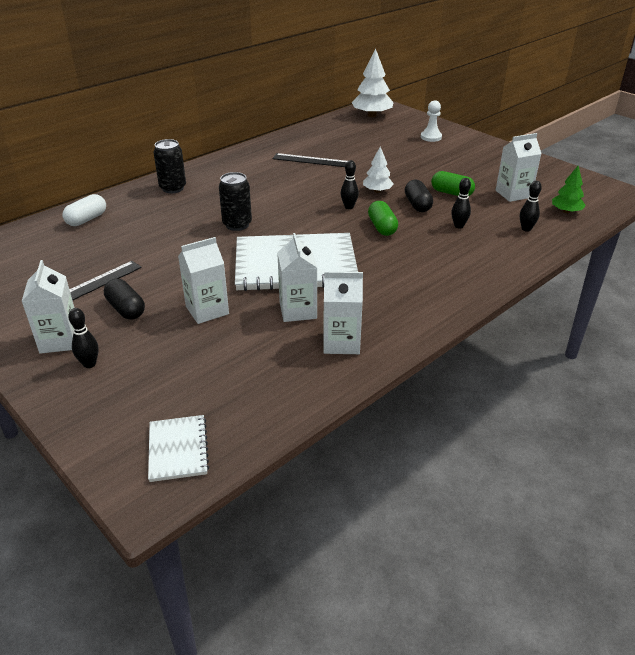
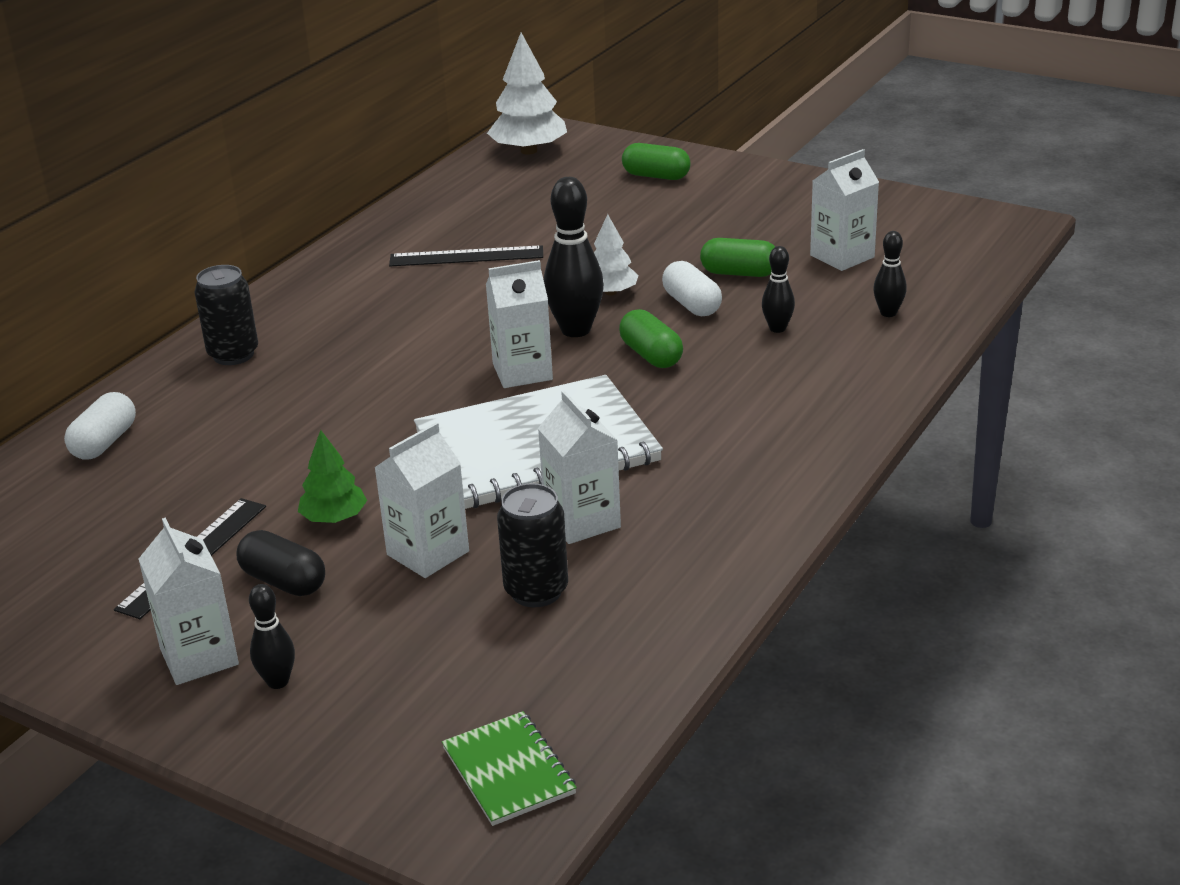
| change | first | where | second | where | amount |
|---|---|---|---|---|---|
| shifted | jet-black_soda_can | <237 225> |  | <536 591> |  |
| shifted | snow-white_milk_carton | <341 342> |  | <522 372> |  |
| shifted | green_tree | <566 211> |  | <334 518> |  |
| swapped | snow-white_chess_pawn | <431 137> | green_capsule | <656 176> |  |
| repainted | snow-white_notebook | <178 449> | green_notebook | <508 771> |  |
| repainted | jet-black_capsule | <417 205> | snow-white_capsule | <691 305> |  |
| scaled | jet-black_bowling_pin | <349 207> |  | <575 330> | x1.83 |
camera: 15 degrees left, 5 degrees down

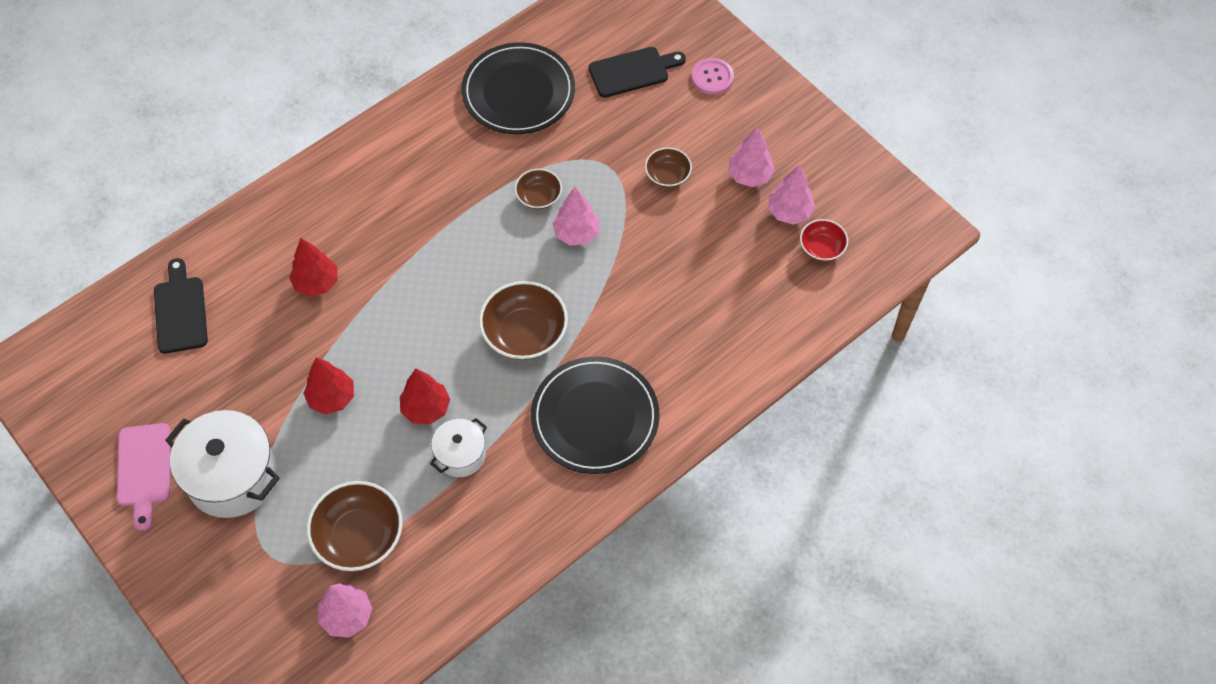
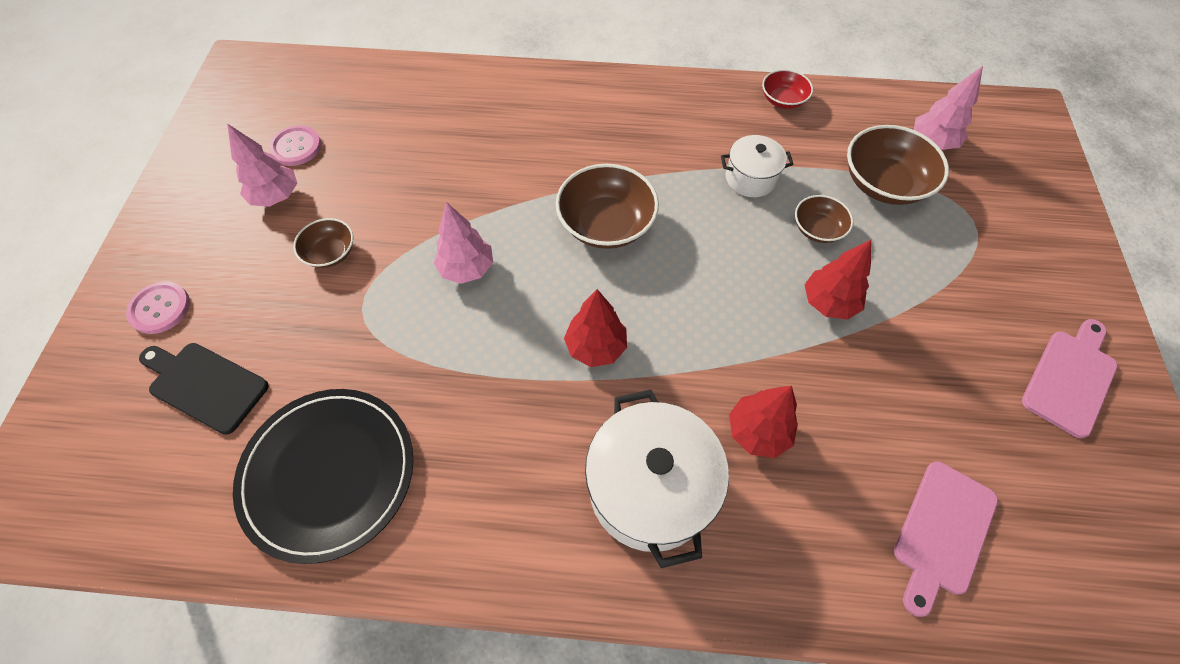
| change | first | where | second | where | amount |
|---|---|---|---|---|---|
| gone | jet-black_flat_dish | <595 417> |  |  |  |
| shifted | snow-white_cooking_pot | <233 477> |  | <650 489> |  |
| shifted | red_tree | <426 408> |  | <596 347> |  |
| shifted | brown_bowl | <539 197> |  | <817 229> |  |
| shifted | red_bowl | <821 248> |  | <783 100> |  |
| swapped | rose-pink_tree | <789 212> | rose-pink_shirt_button | <296 147> |  |
| repainted | jet-black_chopping_board | <180 311> | rose-pink_chopping_board | <942 532> |  |
camera: 135 degrees left, 0 degrees up

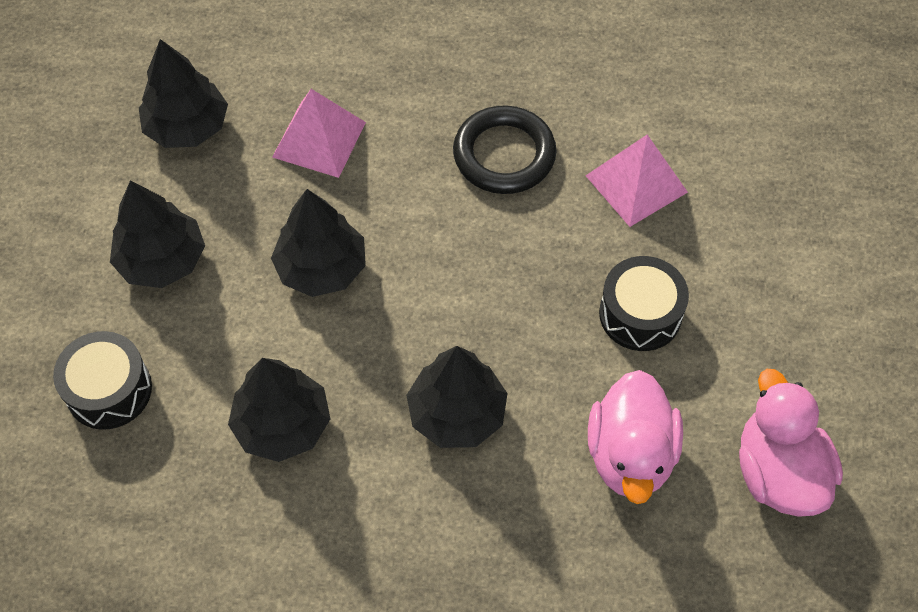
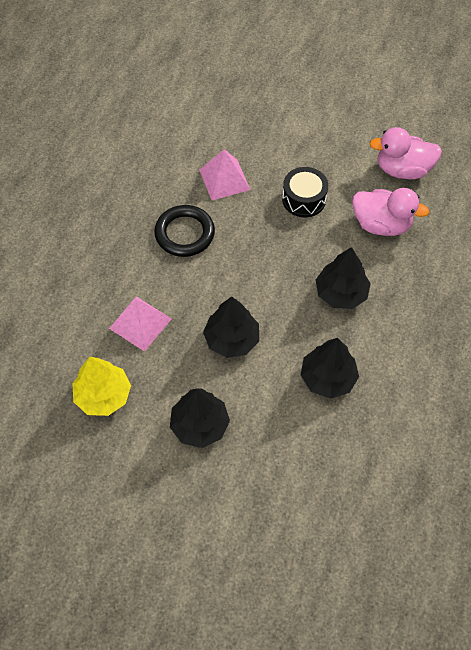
| change | first | where | second | where | amount |
|---|---|---|---|---|---|
| gone | jet-black_drum | <109 390> |  |  |  |
| repainted | jet-black_tree | <187 127> | golden_tree | <103 395> |  |
camera: 75 degrees left, 0 degrees up

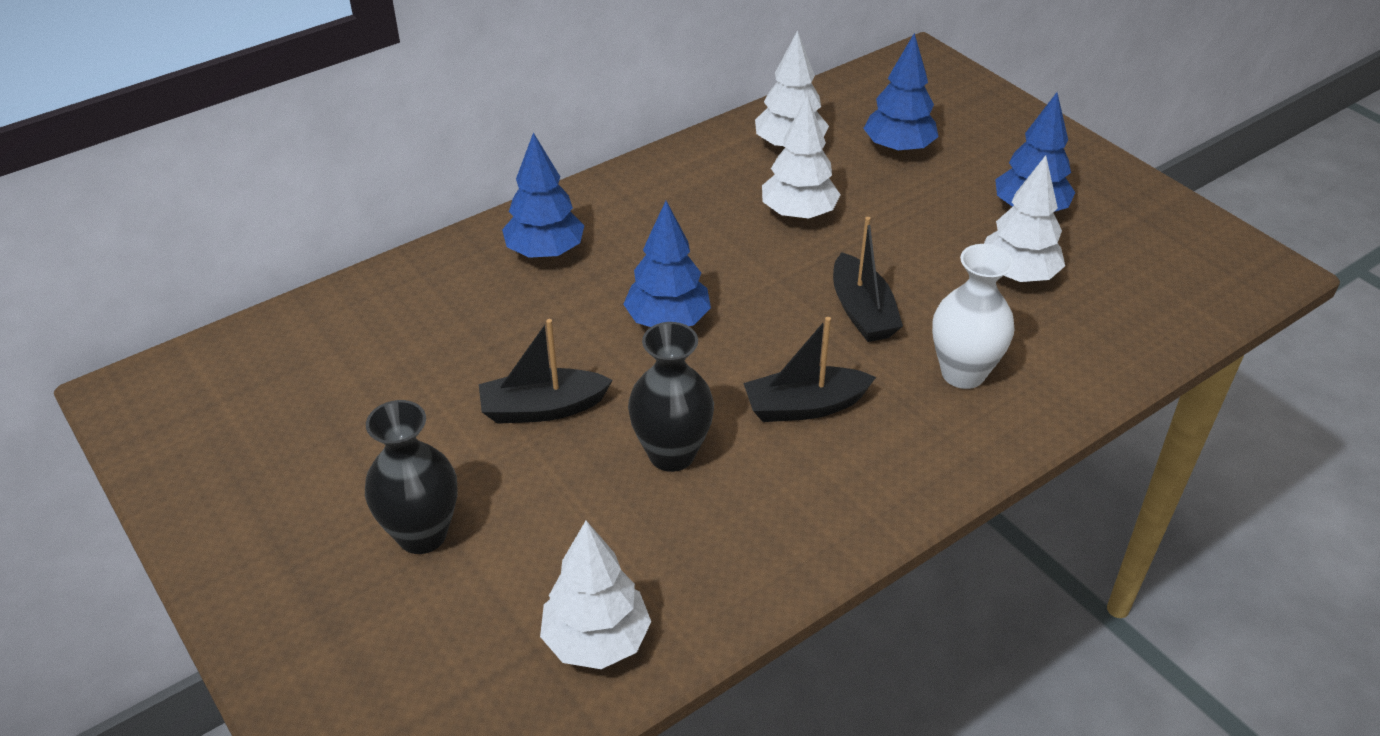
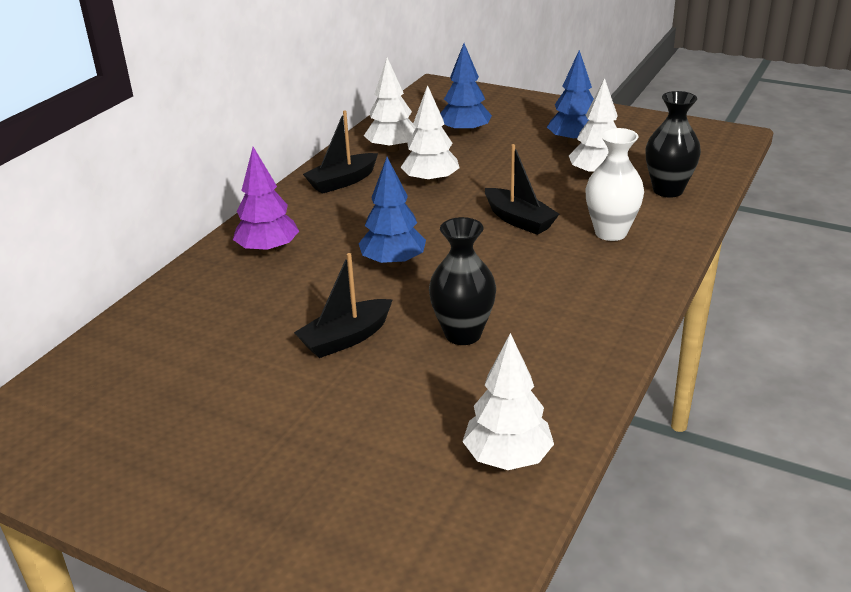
| change | first | where | second | where | amount |
|---|---|---|---|---|---|
| shifted | jet-black_flower_vase | <422 534> |  | <668 190> |  |
| shifted | jet-black_boat | <804 406> |  | <342 181> |  |
| repainted | blue_tree | <545 252> | violet_tree | <268 250> |  |
camera: 25 degrees left, 10 degrees down

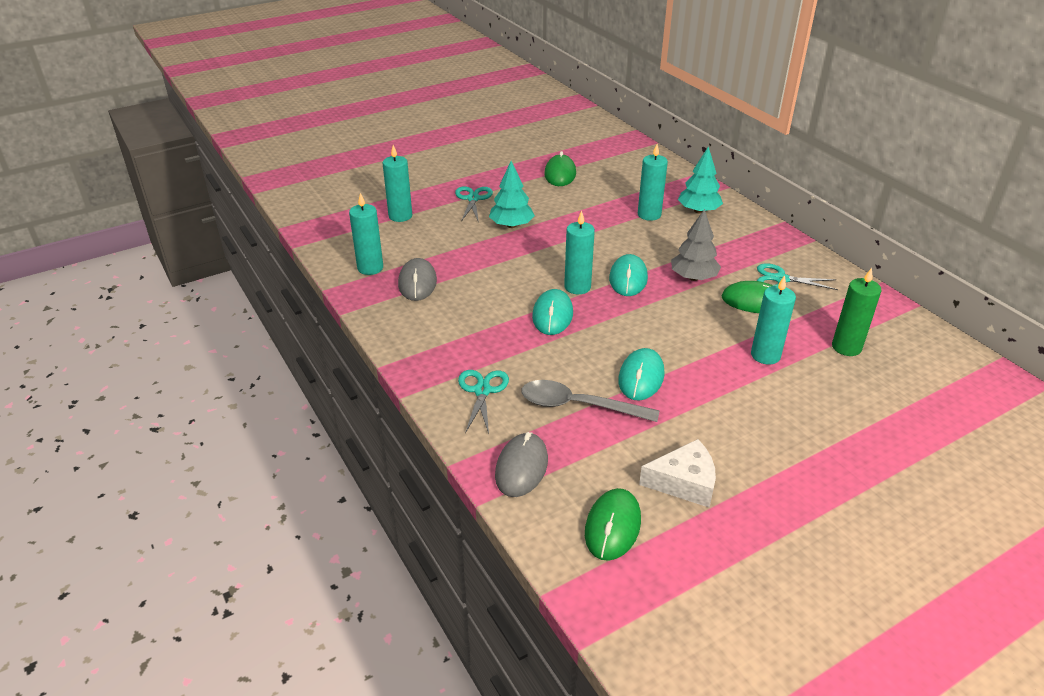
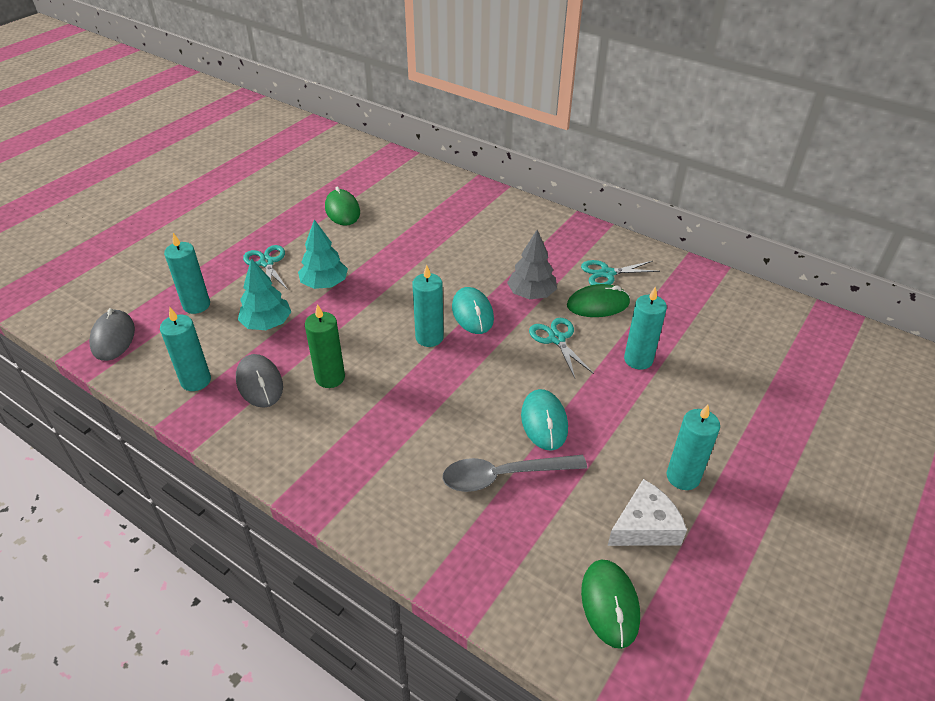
| change | first | where | second | where | amount |
|---|---|---|---|---|---|
| gone | teal_computer_mouse | <552 315> |  |  |  |
| shifted | teal_scissors | <482 391> |  | <557 339> |  |
| shifted | grey_computer_mouse | <521 467> |  | <113 338> |  |
| shifted | teal_wax_candle | <649 215> |  | <683 477> |  |
| shifted | teal_tree | <698 211> |  | <267 324> |  |
| shifted | green_wax_candle | <846 347> |  | <330 378> |  |
camera: 25 degrees left, 5 degrees up

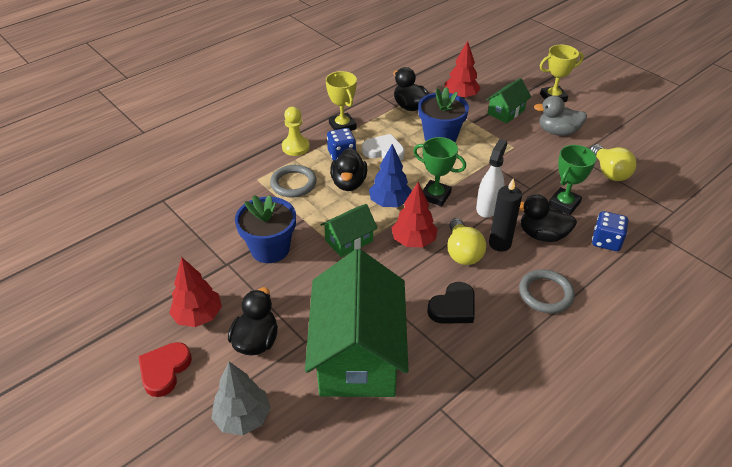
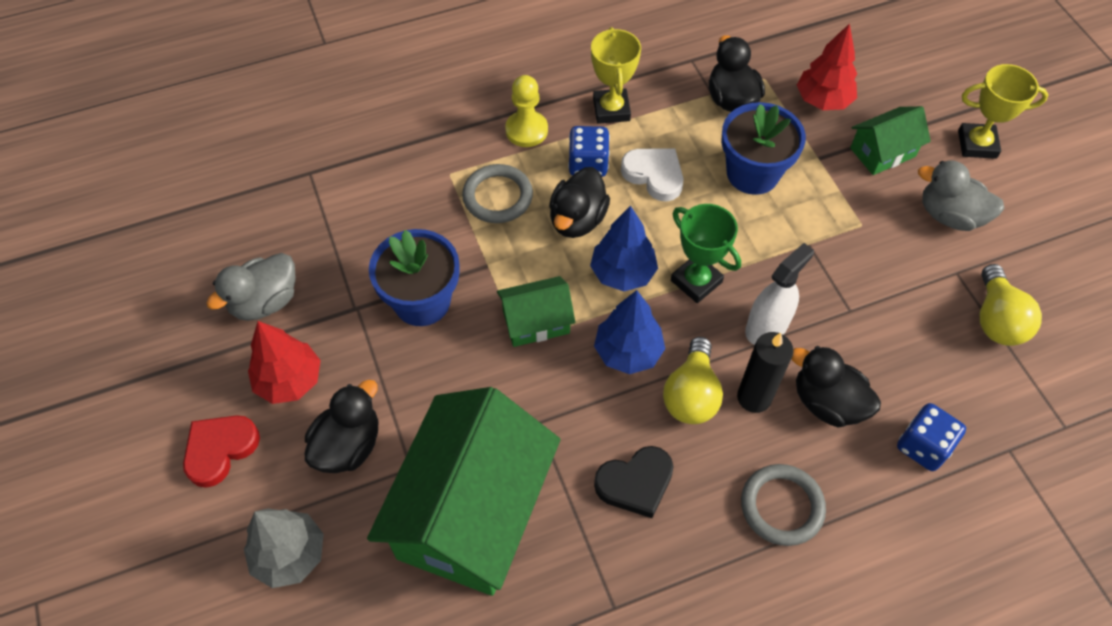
| change | first | where | second | where | amount |
|---|---|---|---|---|---|
| gone | green_prize_cup | <564 204> |  |  |  |
| new |  |  | grey_rubber_duck | <265 301> |  |
| repainted | red_tree | <413 241> | blue_tree | <628 352> |  |
camera: 20 degrees right, 15 degrees up

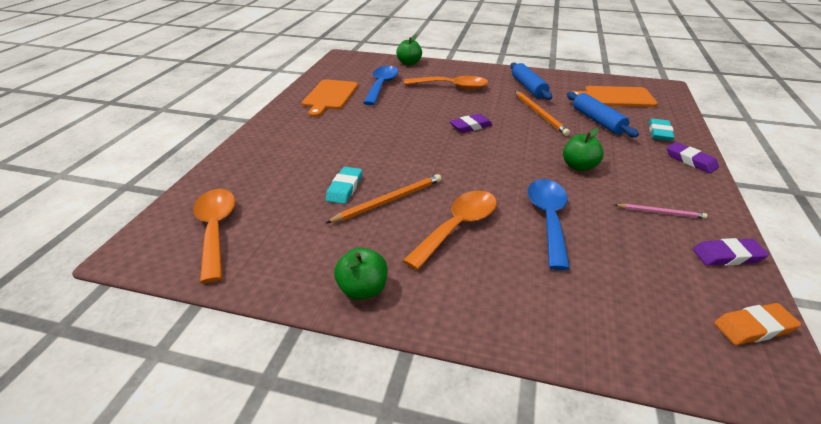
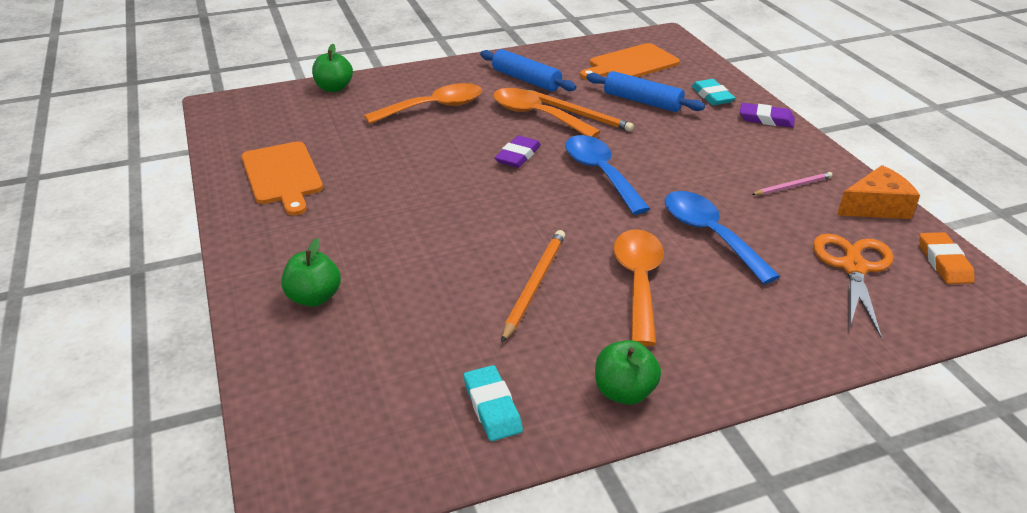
| change | first | where | second | where | amount |
|---|---|---|---|---|---|
| new |  |  | orange-coloured_scissors | <853 267> |  |
| shifted | orange-coloured_tablespoon | <216 230> |  | <536 116> |  |
| shifted | teal_gum_eraser | <344 188> |  | <492 407> |  |
| shifted | blue_tablespoon | <381 85> |  | <600 173> |  |
| shifted | green_apple | <579 166> |  | <314 298> |  |
| swapped | violet_gum_eraser | <727 256> | orange-coloured_cheese | <876 207> |  |
| rotated | orange-coloured_gum_eraser | <754 327> |  | <944 262> | 45 degrees counterclockwise |
camera: 35 degrees left, 0 degrees up

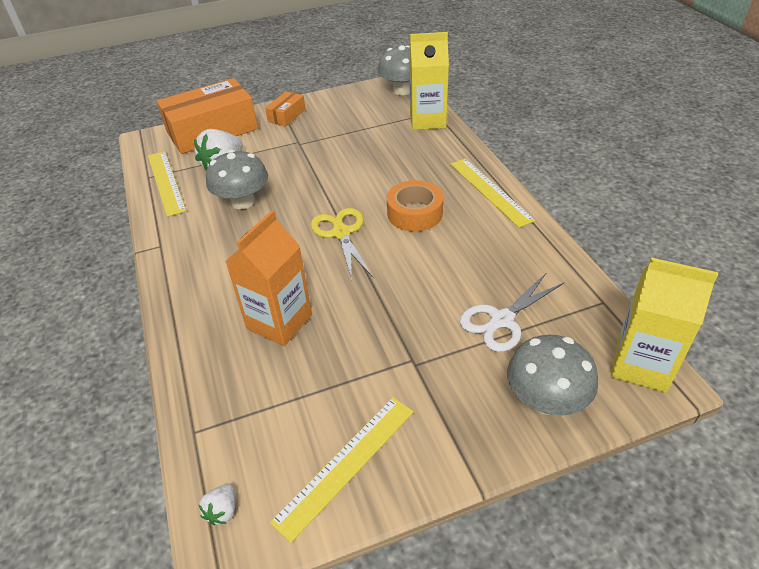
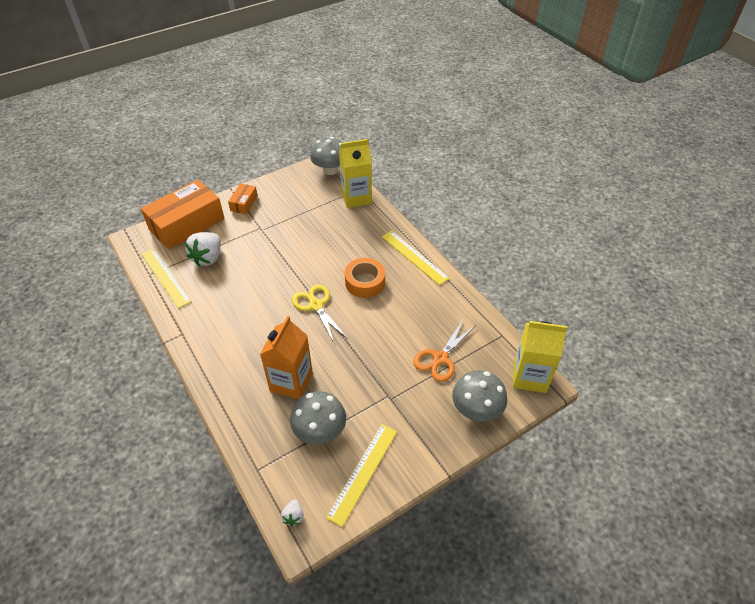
| change | first | where | second | where | amount |
|---|---|---|---|---|---|
| shifted | grey_toadstool | <242 201> |  | <320 431> |  |
| repainted | snow-white_scissors | <502 320> | orange-coloured_scissors | <440 358> |  |
camera: 15 degrees left, 5 degrees up

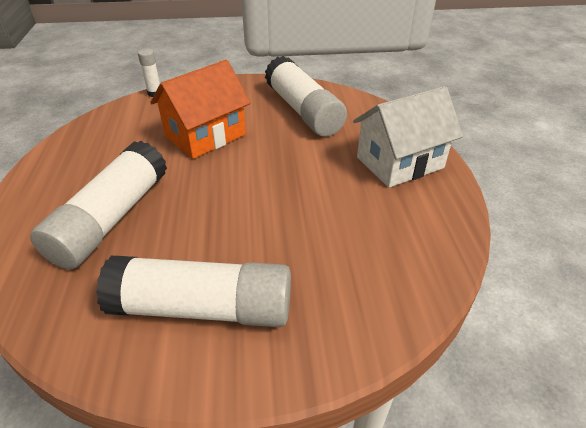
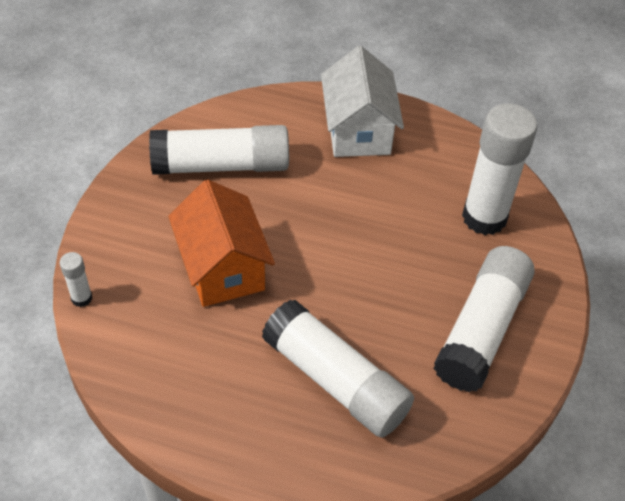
| change | first | where | second | where | amount |
|---|---|---|---|---|---|
| new |  |  | snow-white_glue | <484 217> |  |
camera: 70 degrees left, 10 degrees up

